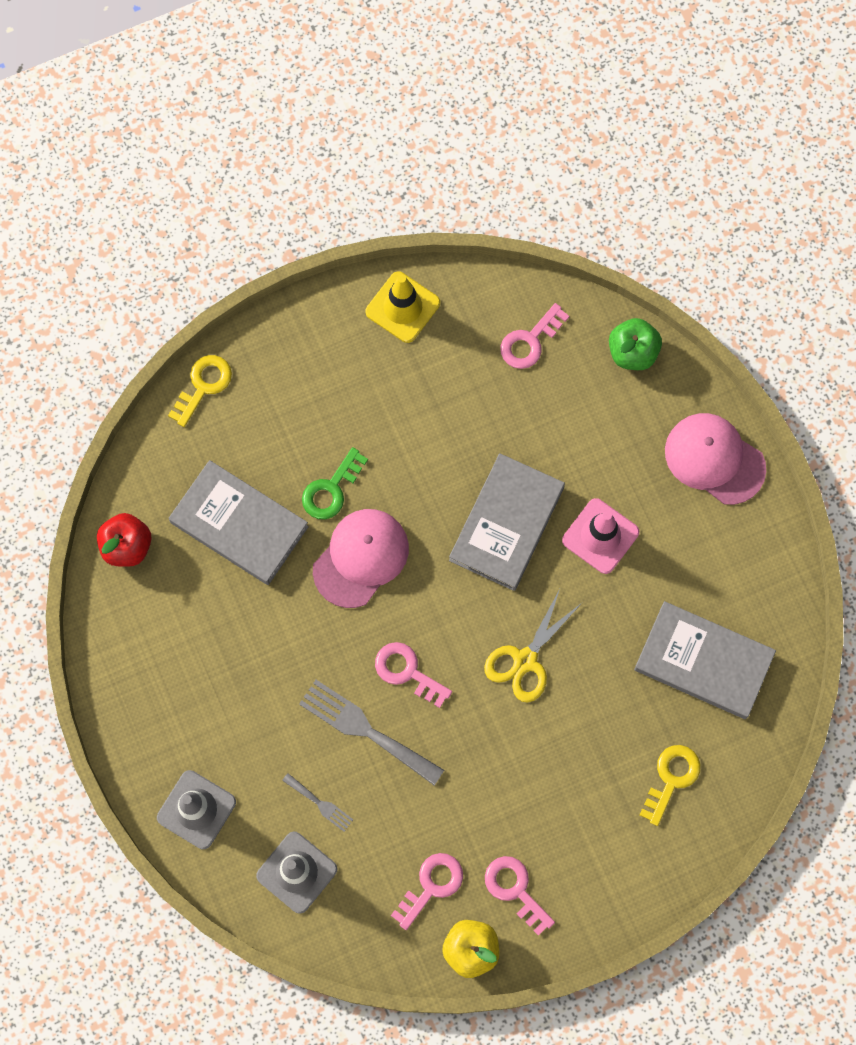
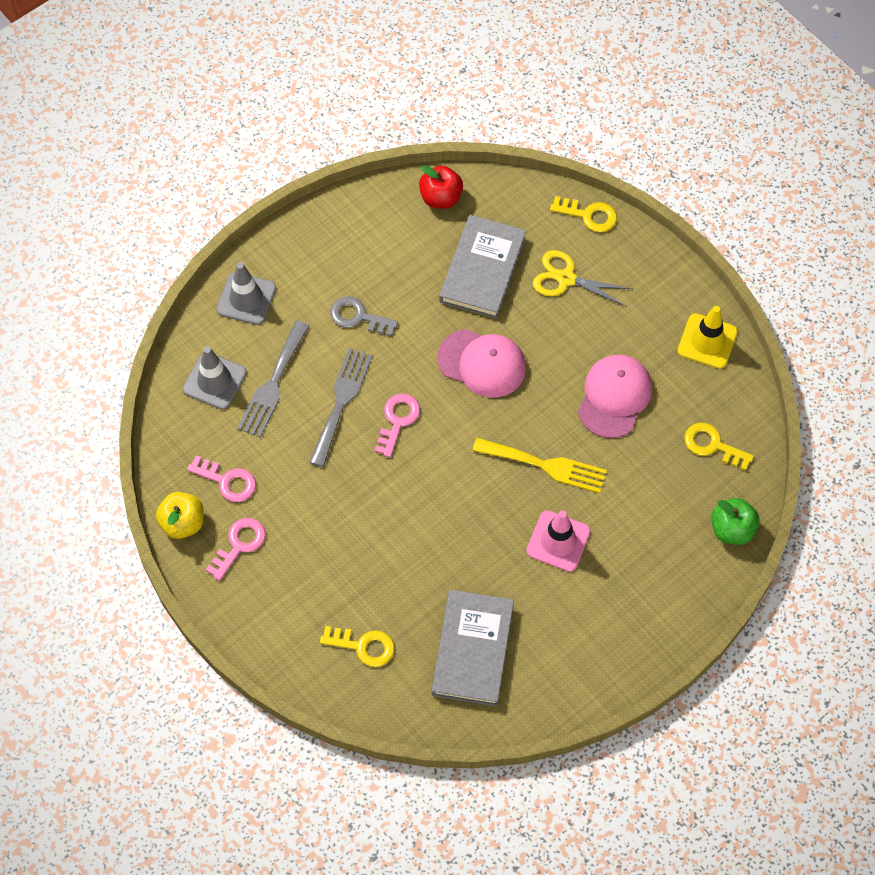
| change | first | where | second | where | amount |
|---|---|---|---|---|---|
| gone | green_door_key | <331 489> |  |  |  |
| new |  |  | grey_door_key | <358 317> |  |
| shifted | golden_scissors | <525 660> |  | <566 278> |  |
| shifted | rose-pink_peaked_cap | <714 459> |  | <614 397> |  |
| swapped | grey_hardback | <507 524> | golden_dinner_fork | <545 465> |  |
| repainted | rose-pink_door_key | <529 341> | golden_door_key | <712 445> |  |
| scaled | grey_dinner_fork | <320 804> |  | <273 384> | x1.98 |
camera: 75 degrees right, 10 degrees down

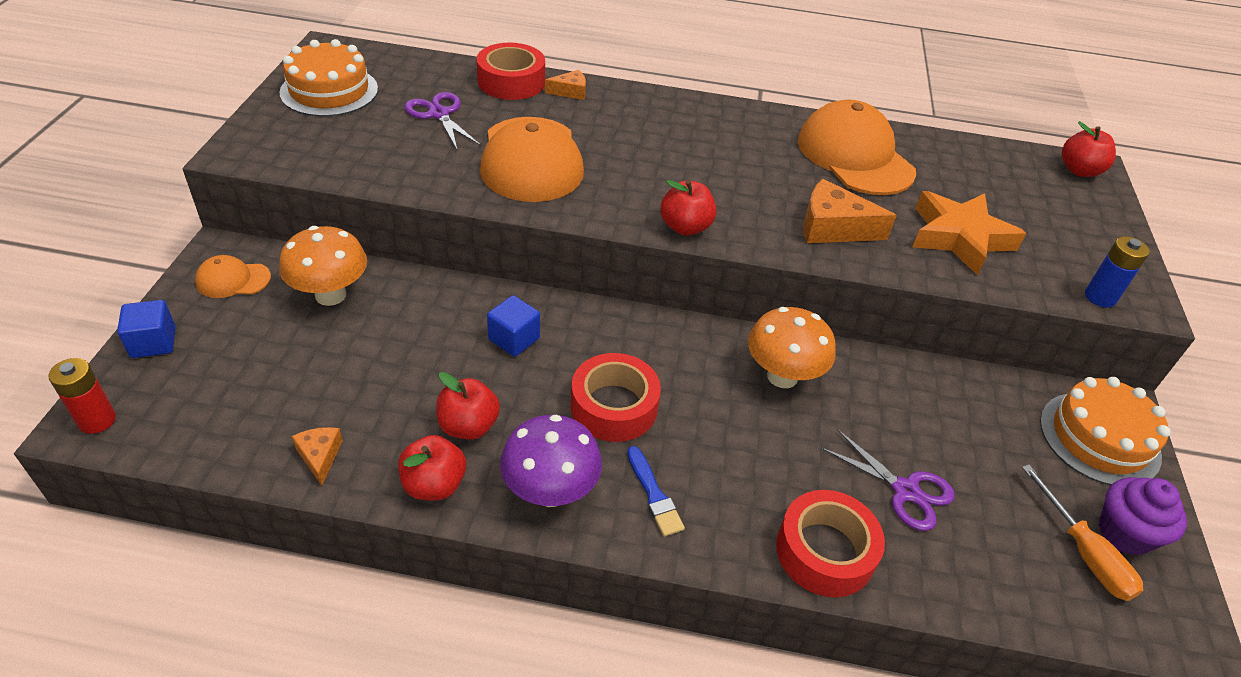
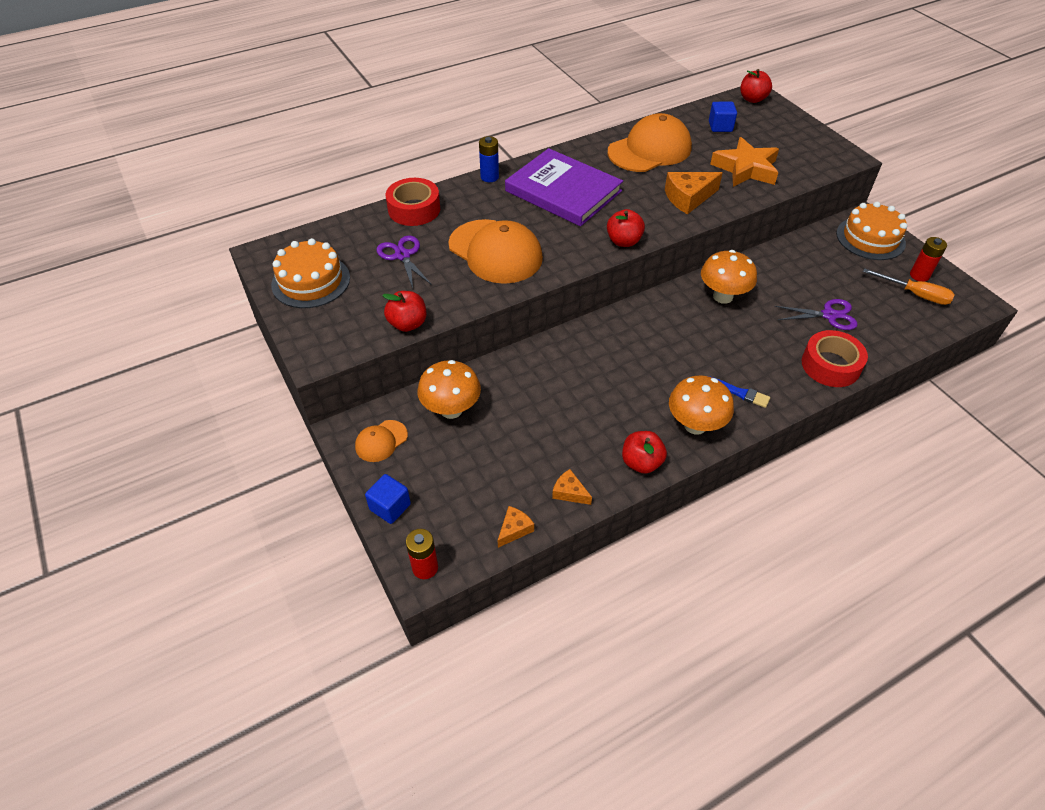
| change | first | where | second | where | amount |
|---|---|---|---|---|---|
| gone | red_roll_of_tape | <614 406> |  |  |  |
| new |  |  | violet_hardback | <563 191> |  |
| shifted | red_apple | <468 426> |  | <408 324> |  |
| shifted | blue_solid_cube | <514 339> |  | <720 126> |  |
| shifted | orange-coloured_cheese | <570 91> |  | <514 529> |  |
| shifted | blue_power_cell | <1100 297> |  | <489 177> |  |
| swapped | violet_cupcake | <1124 533> | red_power_cell | <919 275> |  |
| repainted | violet_toadstool | <550 491> | orange-coloured_toadstool | <695 425> |  |
| rotated | violet_scissors | <439 114> |  | <402 255> | 45 degrees clockwise |
| rotated | orange-coloured_peaked_cap | <855 156> |  | <649 150> | 120 degrees clockwise |
camera: 35 degrees left, 5 degrees up

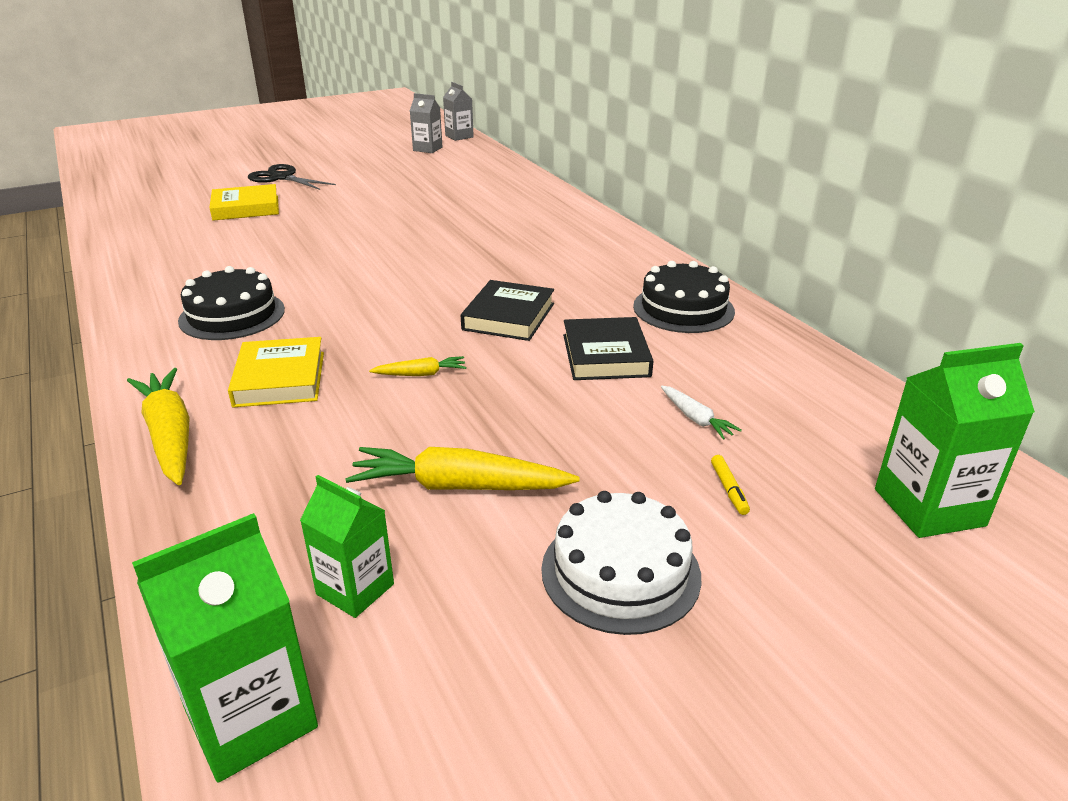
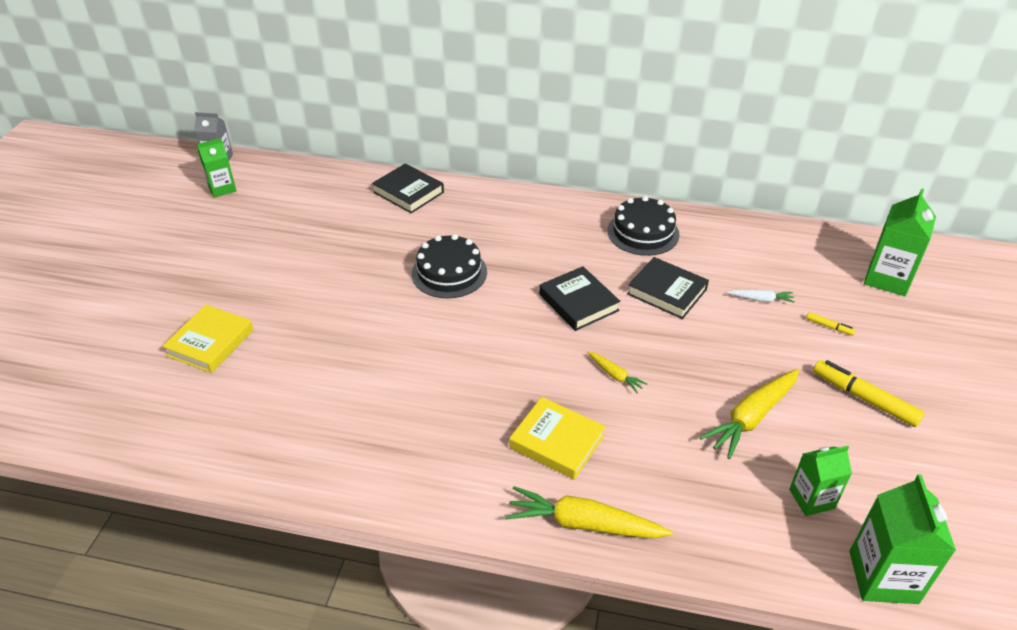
| change | first | where | second | where | amount |
|---|---|---|---|---|---|
| gone | jet-black_scissors | <281 177> |  |  |  |
| new |  |  | jet-black_hardback | <408 192> |  |
| shifted | jet-black_cake | <232 315> |  | <449 273> |  |
| swapped | snow-white_cake | <620 572> | golden_marker | <864 398> |  |
| repainted | grey_milk_carton | <427 149> | green_milk_carton | <222 188> |  |
| rotated | golden_root_vegetable | <421 374> |  | <615 375> | 105 degrees clockwise |
camera: 50 degrees left, 10 degrees up

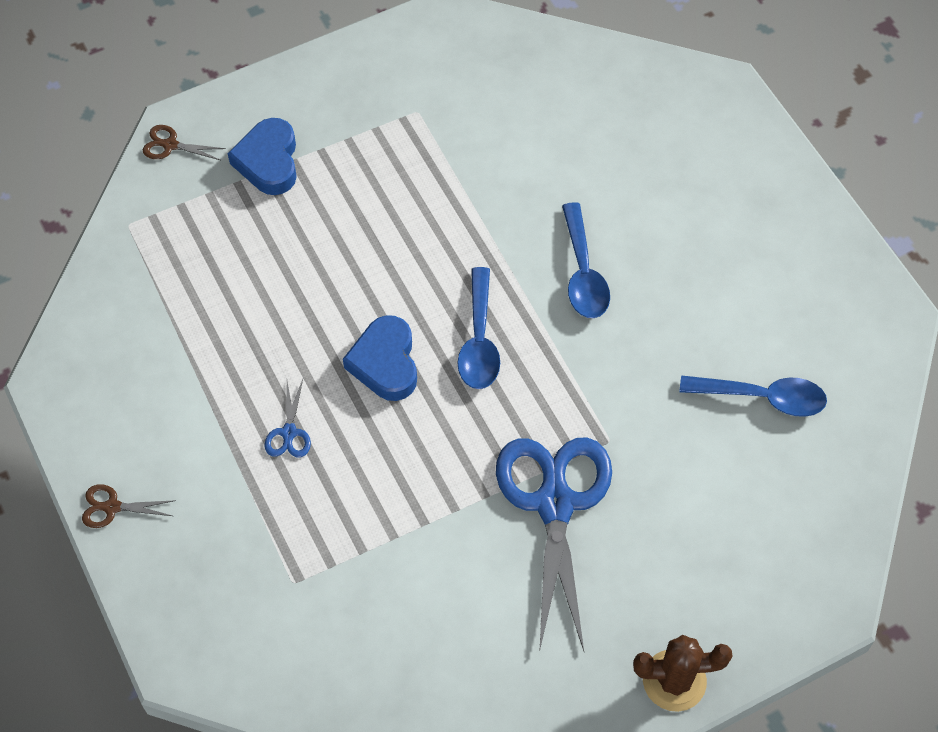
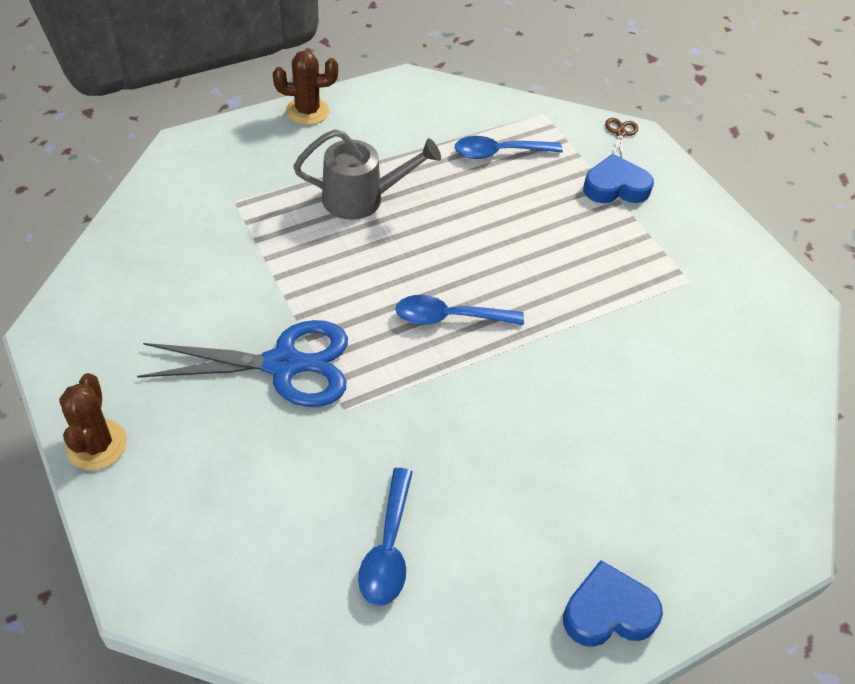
| change | first | where | second | where | amount |
|---|---|---|---|---|---|
| shifted | blue_heart | <385 363> |  | <608 611> |  |
| shifted | blue_tablespoon | <583 273> |  | <499 153> |  |
| swapped | brown_scissors | <112 507> | brown_prickly_plant | <307 111> |  |
| swapped | blue_scissors | <289 432> | grey_sprinkling_can | <362 199> |  |
camera: 85 degrees right, 10 degrees down

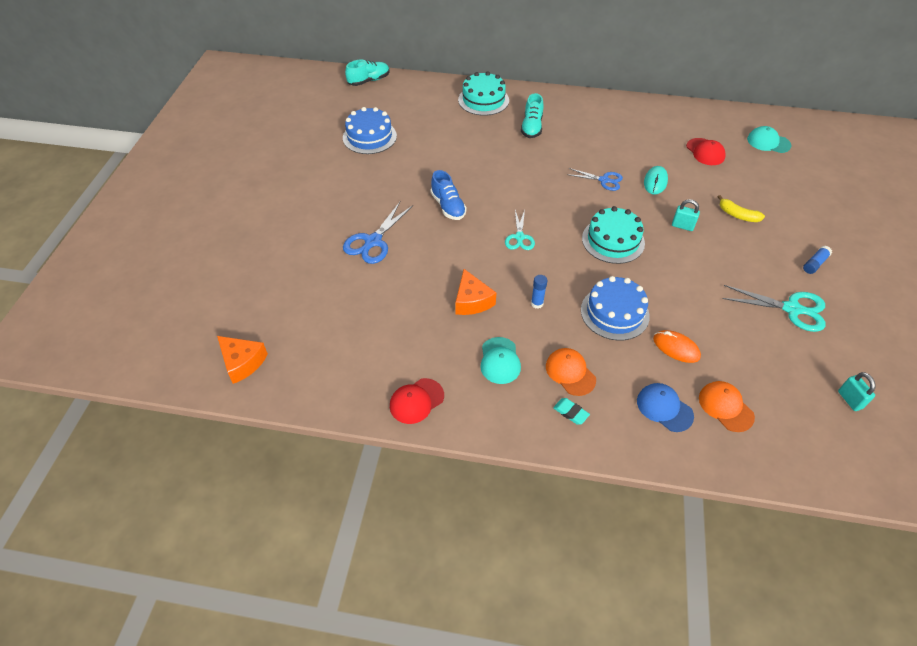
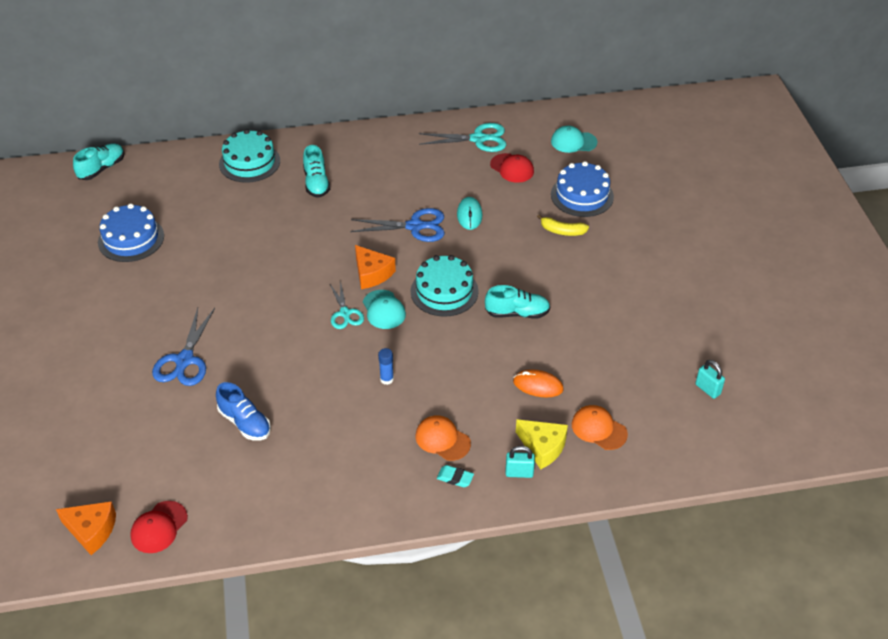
| change | first | where | second | where | amount |
|---|---|---|---|---|---|
| gone | blue_glue | <815 264> |  |  |  |
| new |  |  | teal_shoe | <517 313> |  |
| shifted | red_peaked_cap | <416 401> |  | <159 527> |  |
| shifted | blue_shoe | <448 206> |  | <245 423> |  |
| shifted | orange-coloured_cheese | <472 301> |  | <372 273> |  |
| shifted | teal_peaked_cap | <500 361> |  | <383 310> |  |
| shifted | blue_cake | <614 313> |  | <582 195> |  |
| shifted | teal_small_lock | <682 226> |  | <519 473> |  |
| shifted | teal_scissors | <791 309> |  | <478 139> |  |
| swapped | blue_peaked_cap | <664 408> | golden_cheese | <542 447> |  |
| scaled | blue_scissors | <604 180> |  | <415 226> | x1.54 |
camera: 20 degrees left, 5 degrees down

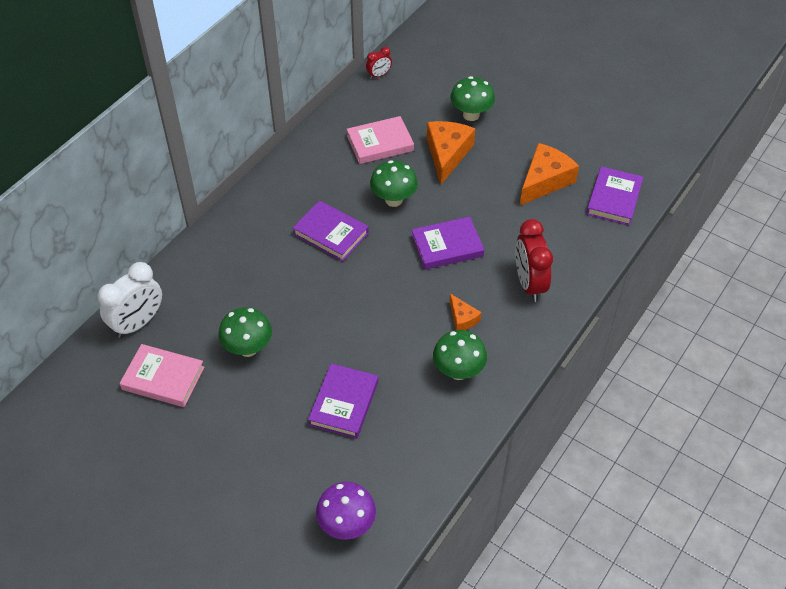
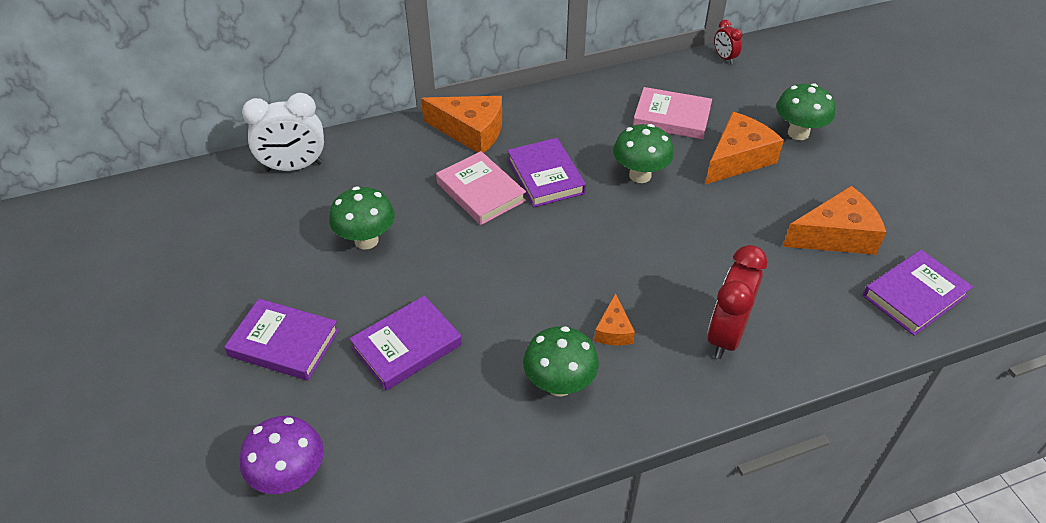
| change | first | where | second | where | amount |
|---|---|---|---|---|---|
| new |  |  | orange-coloured_cheese | <471 131> |  |
| shifted | rose-pink_hardback | <163 378> |  | <480 192> |  |
| shifted | violet_hardback | <447 246> |  | <284 343> |  |
| rotated | red_bedside_clock | <379 75> |  | <724 58> | 60 degrees clockwise |
camera: 35 degrees right, 5 degrees down

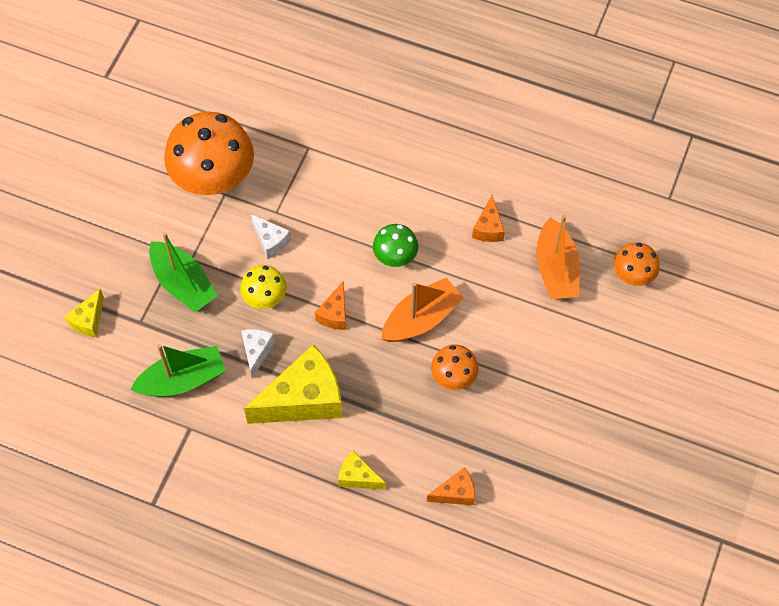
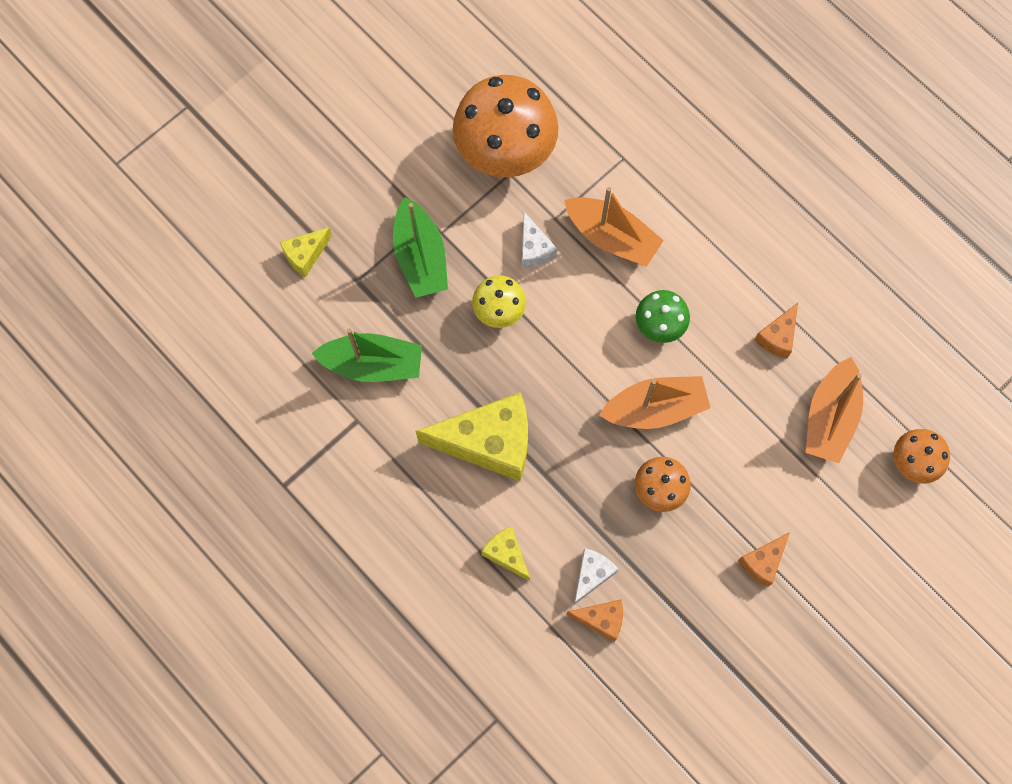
| change | first | where | second | where | amount |
|---|---|---|---|---|---|
| new |  |  | orange-coloured_boat | <612 237> |  |
| shifted | snow-white_cheese | <256 352> |  | <591 575> |  |
| shifted | orange-coloured_cheese | <334 314> |  | <762 562> |  |
camera: 25 degrees right, 10 degrees up

